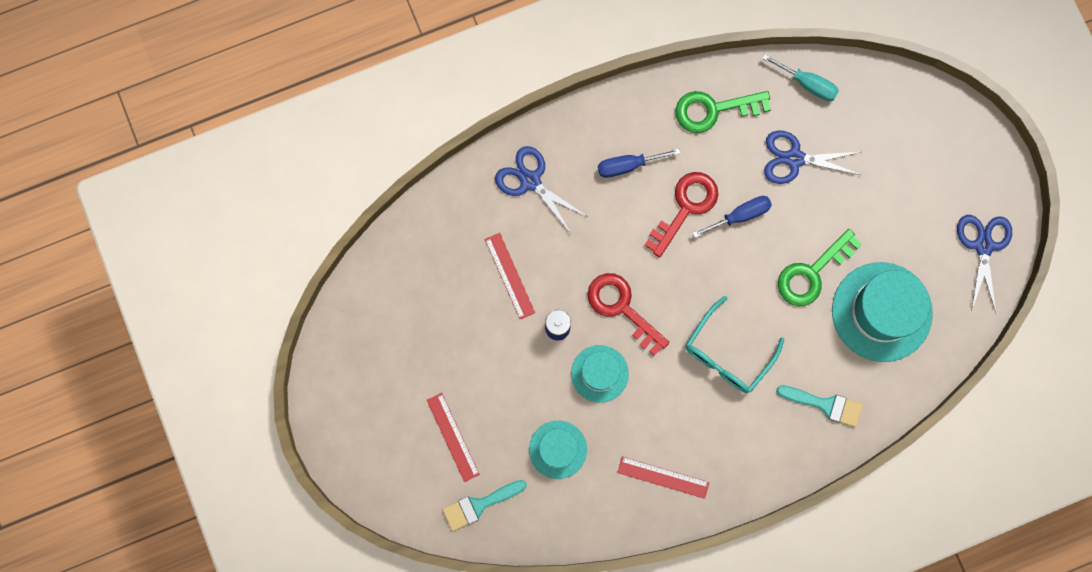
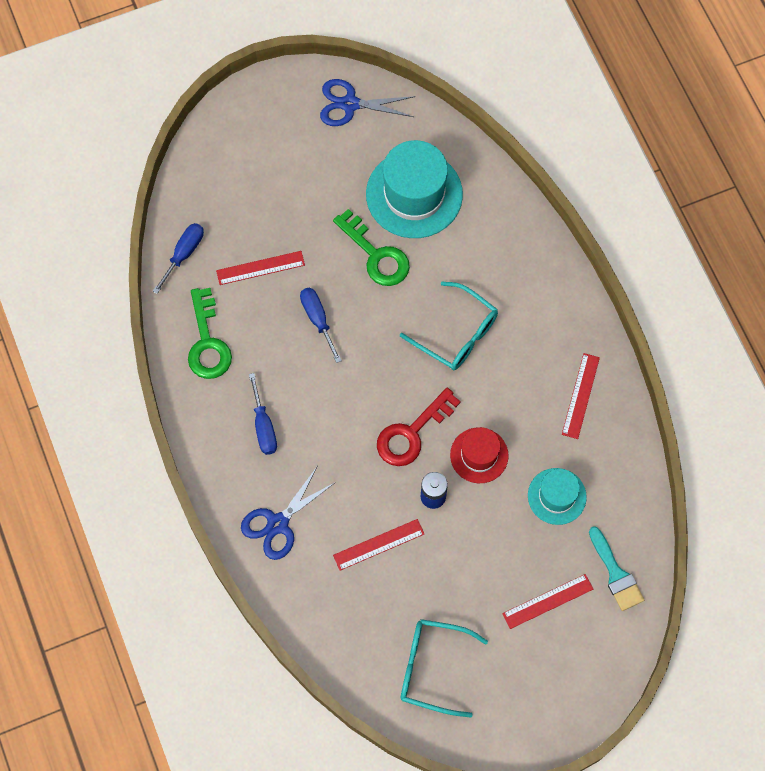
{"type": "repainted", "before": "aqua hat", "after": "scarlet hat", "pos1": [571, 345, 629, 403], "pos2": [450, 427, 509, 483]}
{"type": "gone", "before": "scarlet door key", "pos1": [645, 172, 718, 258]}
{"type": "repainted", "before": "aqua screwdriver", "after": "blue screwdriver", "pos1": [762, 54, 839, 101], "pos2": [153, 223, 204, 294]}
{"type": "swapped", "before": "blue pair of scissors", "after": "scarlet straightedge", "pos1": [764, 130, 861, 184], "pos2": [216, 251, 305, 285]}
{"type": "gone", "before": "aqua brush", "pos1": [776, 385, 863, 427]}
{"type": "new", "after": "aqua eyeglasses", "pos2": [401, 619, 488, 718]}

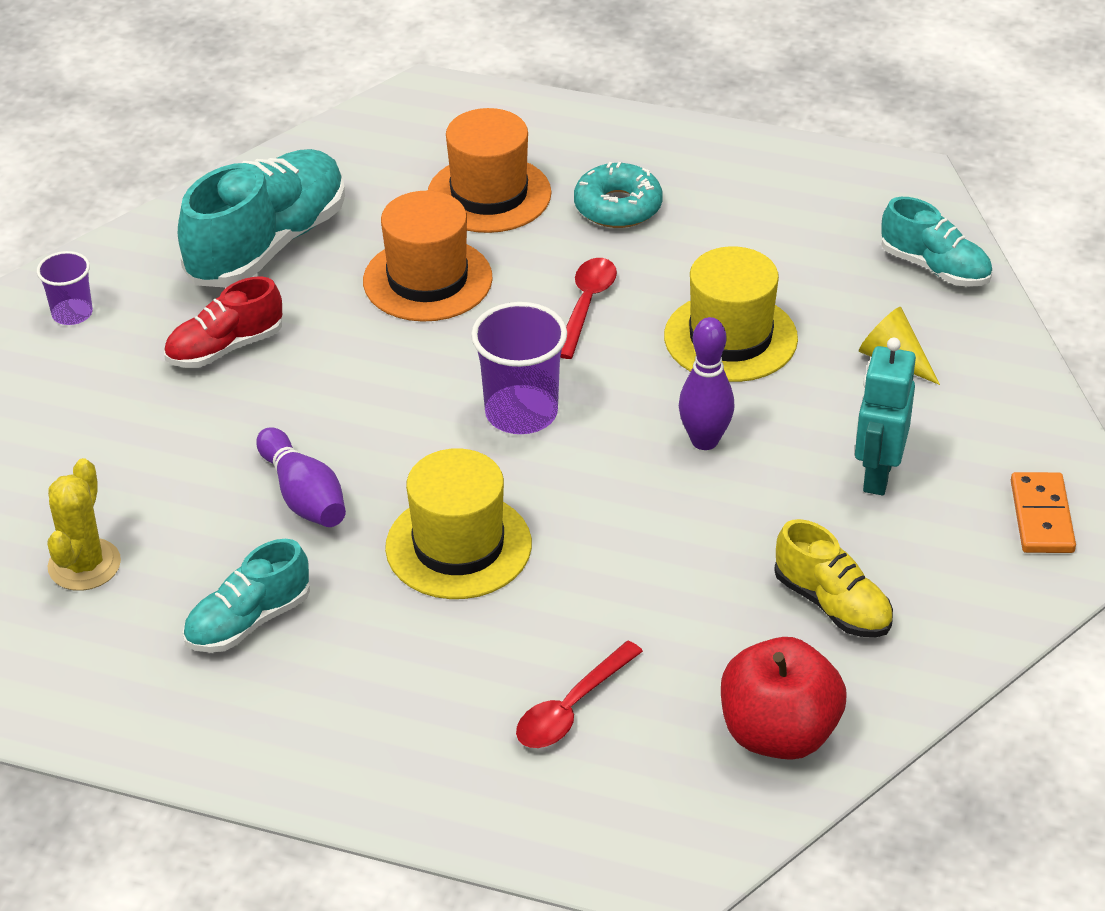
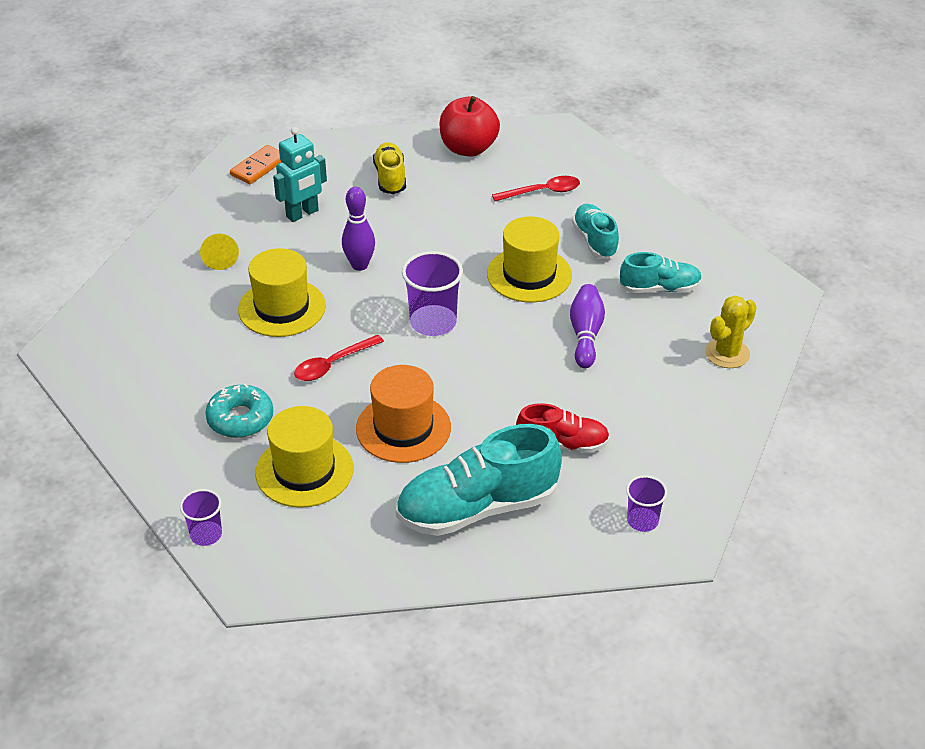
{"type": "repainted", "before": "orange-coloured hat", "after": "yellow hat", "pos1": [428, 108, 552, 233], "pos2": [255, 406, 354, 508]}
{"type": "shifted", "before": "aqua sneaker", "pos1": [881, 197, 992, 287], "pos2": [572, 204, 619, 259]}
{"type": "new", "after": "royal purple cup", "pos2": [180, 489, 222, 546]}

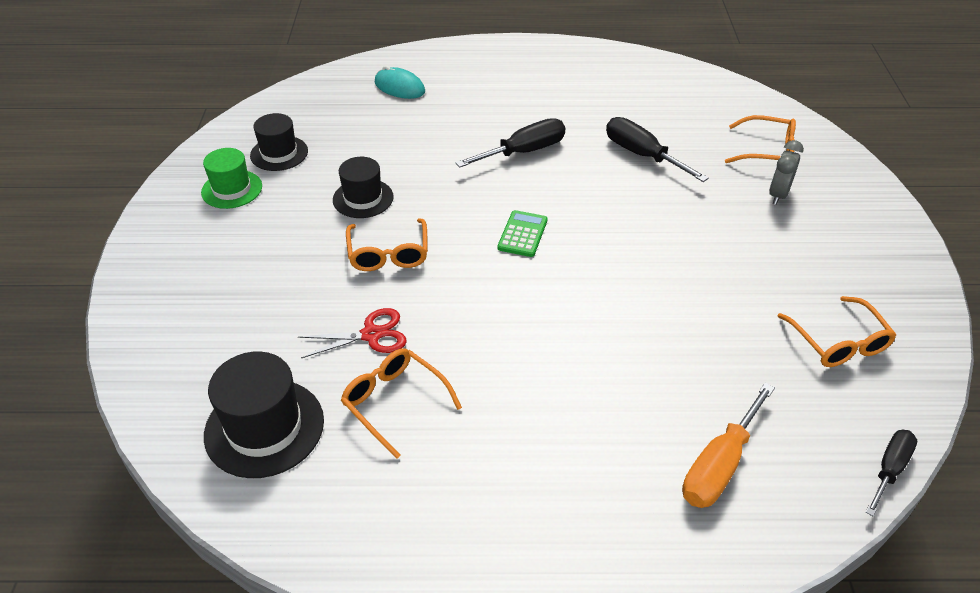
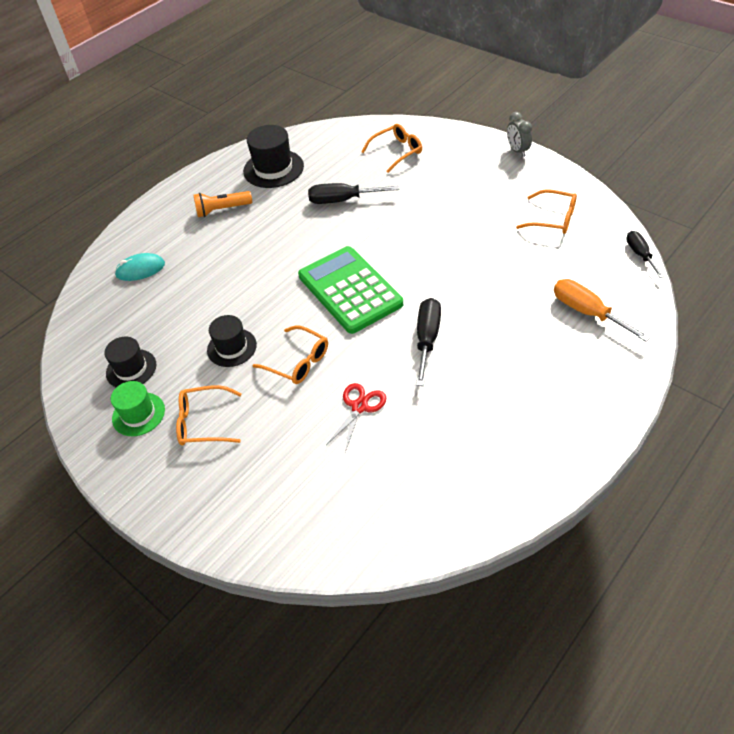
{"type": "shifted", "before": "black hat", "pos1": [204, 351, 324, 478], "pos2": [243, 125, 304, 188]}
{"type": "shifted", "before": "orange-coloured eyeglasses", "pos1": [341, 348, 462, 459], "pos2": [176, 385, 242, 445]}
{"type": "shifted", "before": "black screwdriver", "pos1": [455, 118, 565, 168], "pos2": [416, 298, 441, 386]}
{"type": "scaled", "before": "green adding machine", "pos1": [498, 210, 548, 257], "pos2": [298, 246, 403, 334], "scale": 2.3}
{"type": "rotated", "before": "orange-coloured screwdriver", "pos1": [682, 382, 775, 508], "pos2": [554, 279, 651, 342], "turn": 150}
{"type": "shifted", "before": "ash-grey alarm clock", "pos1": [769, 140, 804, 205], "pos2": [507, 112, 532, 157]}
{"type": "new", "after": "orange-coloured pocket torch", "pos2": [193, 191, 252, 217]}

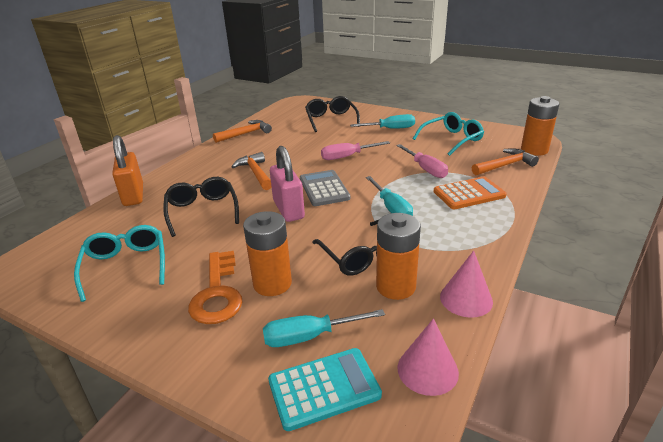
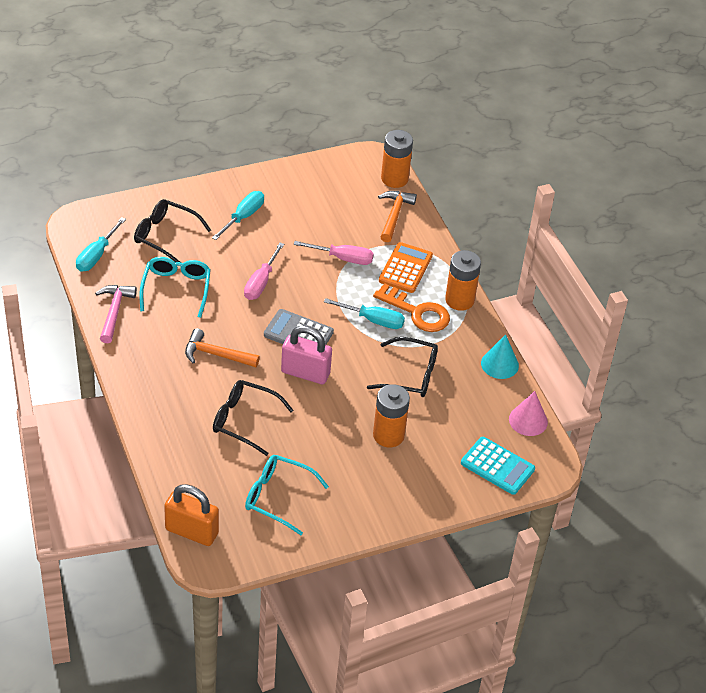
{"type": "shifted", "before": "orange-coloured padlock", "pos1": [112, 135, 143, 206], "pos2": [164, 484, 219, 546]}
{"type": "shifted", "before": "orange-coloured door key", "pos1": [188, 251, 243, 324], "pos2": [373, 283, 450, 332]}
{"type": "repainted", "before": "orange-coloured hammer", "after": "rose-pink hammer", "pos1": [213, 120, 272, 143], "pos2": [95, 285, 137, 343]}
{"type": "shifted", "before": "aqua screwdriver", "pos1": [263, 309, 385, 347], "pos2": [76, 217, 126, 271]}
{"type": "rotated", "before": "aqua adding machine", "pos1": [268, 348, 382, 431], "pos2": [461, 437, 535, 495], "turn": 105}
{"type": "shifted", "before": "orange-coloured battery", "pos1": [376, 213, 421, 300], "pos2": [445, 250, 481, 311]}
{"type": "shifted", "before": "aqua eyeglasses", "pos1": [413, 112, 484, 156], "pos2": [139, 257, 211, 318]}
{"type": "repainted", "before": "rose-pink cone", "after": "aqua cone", "pos1": [440, 251, 493, 318], "pos2": [481, 334, 519, 379]}

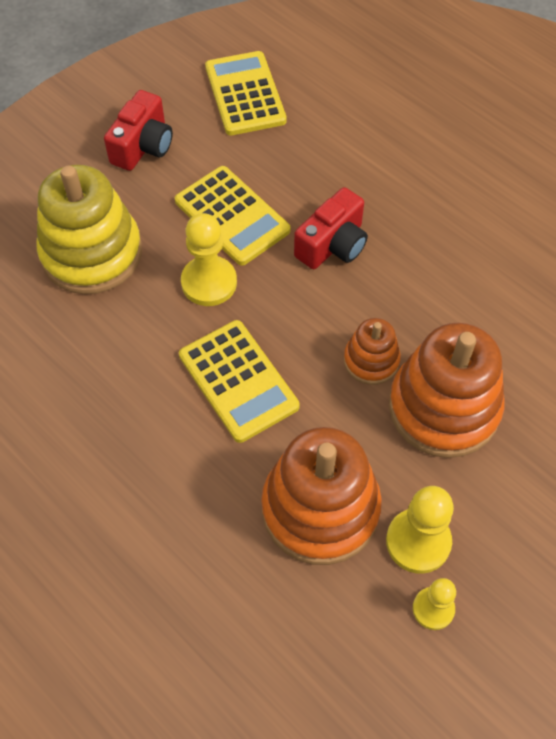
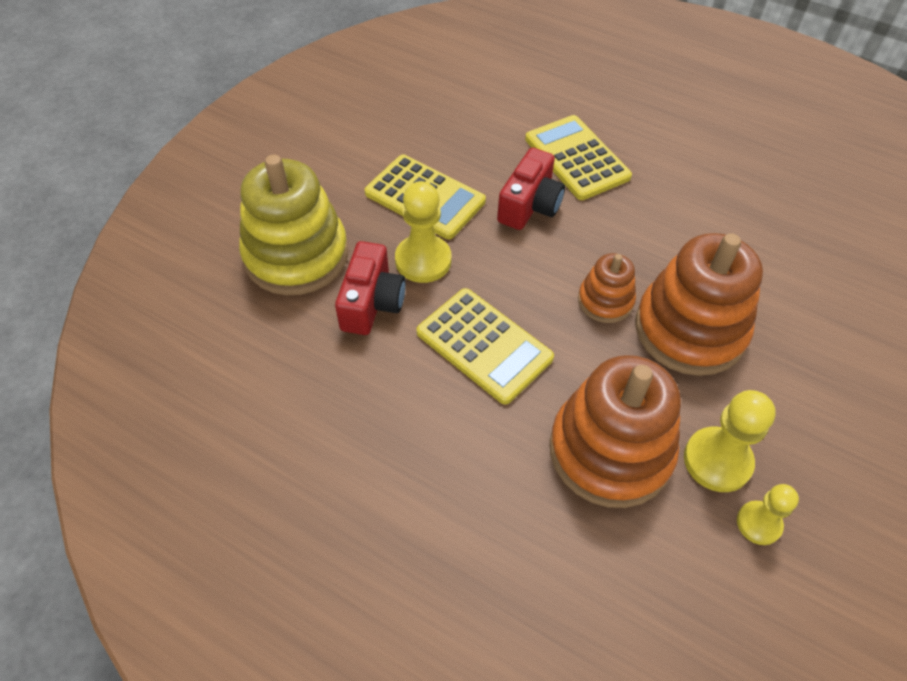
{"type": "shifted", "before": "scarlet compact camera", "pos1": [104, 90, 173, 171], "pos2": [335, 241, 406, 335]}
{"type": "shifted", "before": "yellow adding machine", "pos1": [205, 51, 287, 135], "pos2": [525, 115, 632, 200]}

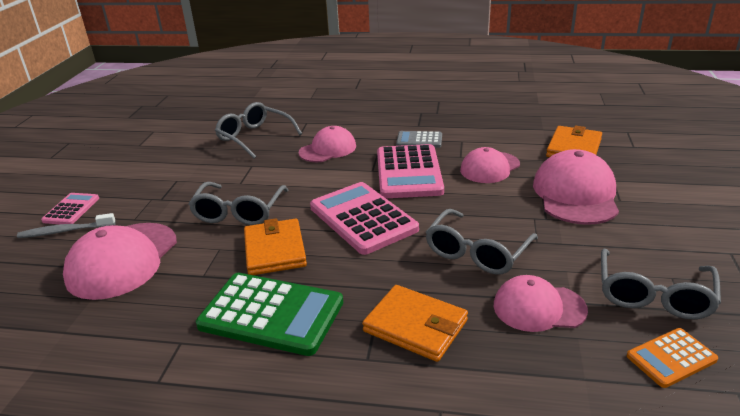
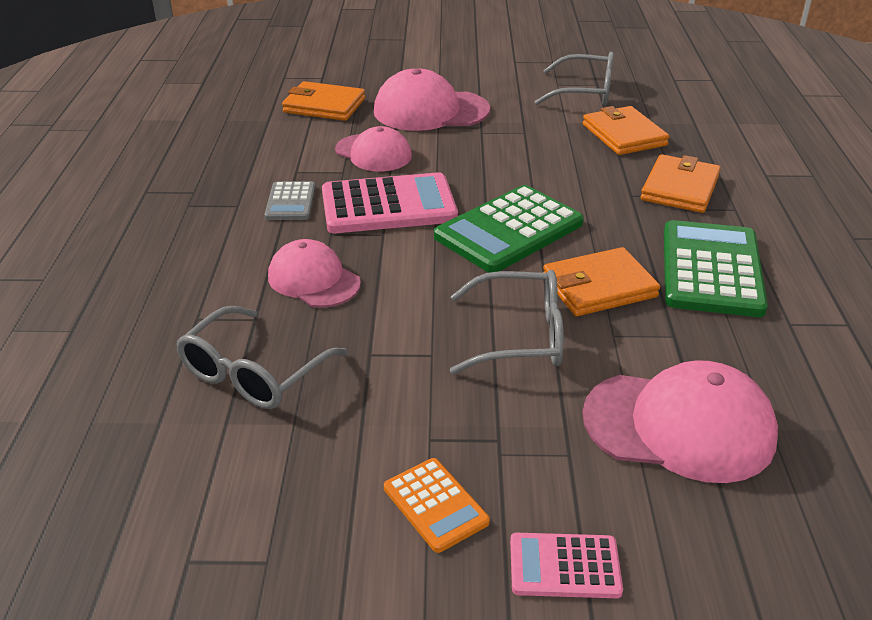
{"type": "gone", "before": "ash-grey dental brush", "pos1": [17, 213, 116, 238]}
{"type": "repainted", "before": "rose-pink adding machine", "after": "green adding machine", "pos1": [310, 182, 419, 255], "pos2": [434, 185, 584, 273]}
{"type": "gone", "before": "ash-grey eyeglasses", "pos1": [426, 209, 538, 275]}
{"type": "swapped", "before": "rose-pink cap", "after": "orange-coloured billfold", "pos1": [494, 275, 588, 332], "pos2": [583, 106, 669, 155]}
{"type": "shifted", "before": "orange-coloured adding machine", "pos1": [627, 328, 718, 388], "pos2": [384, 458, 490, 553]}

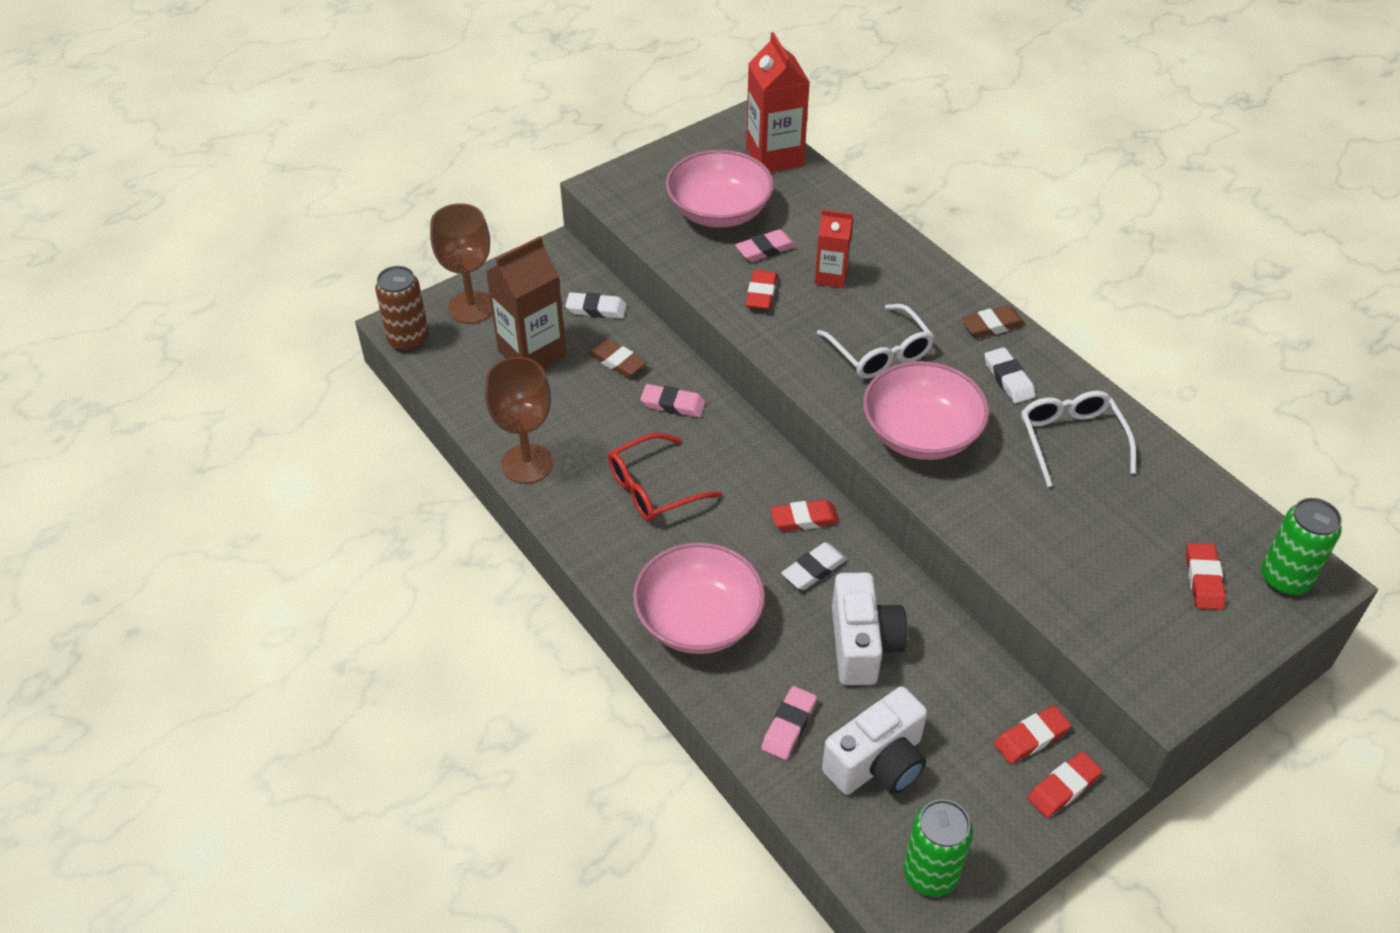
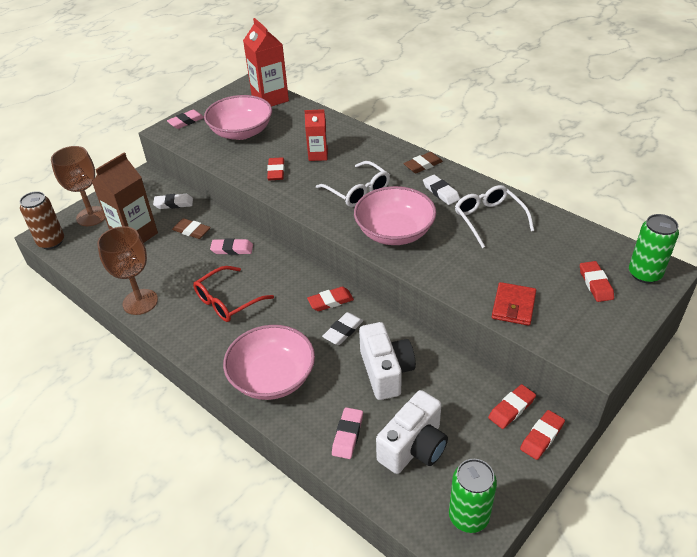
{"type": "shifted", "before": "rose-pink eraser", "pos1": [735, 229, 796, 262], "pos2": [167, 110, 204, 129]}
{"type": "new", "after": "scarlet billfold", "pos2": [492, 282, 536, 326]}

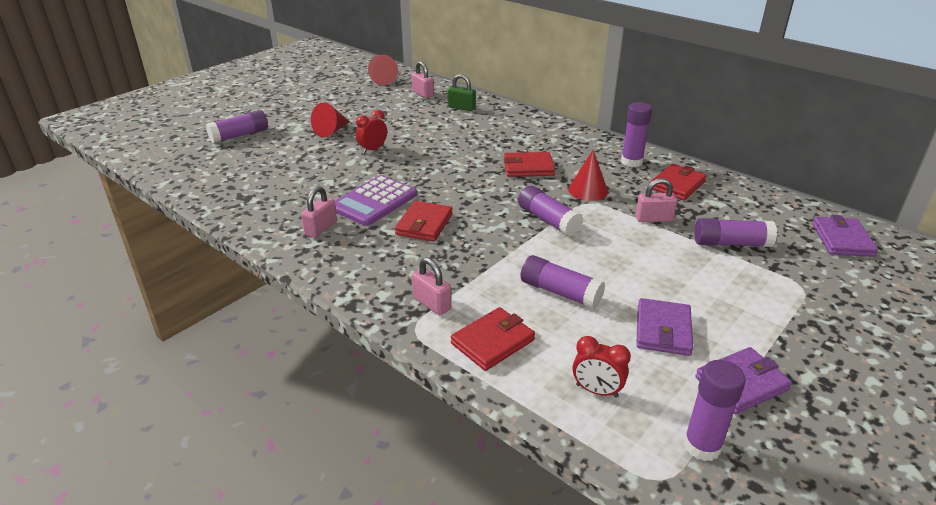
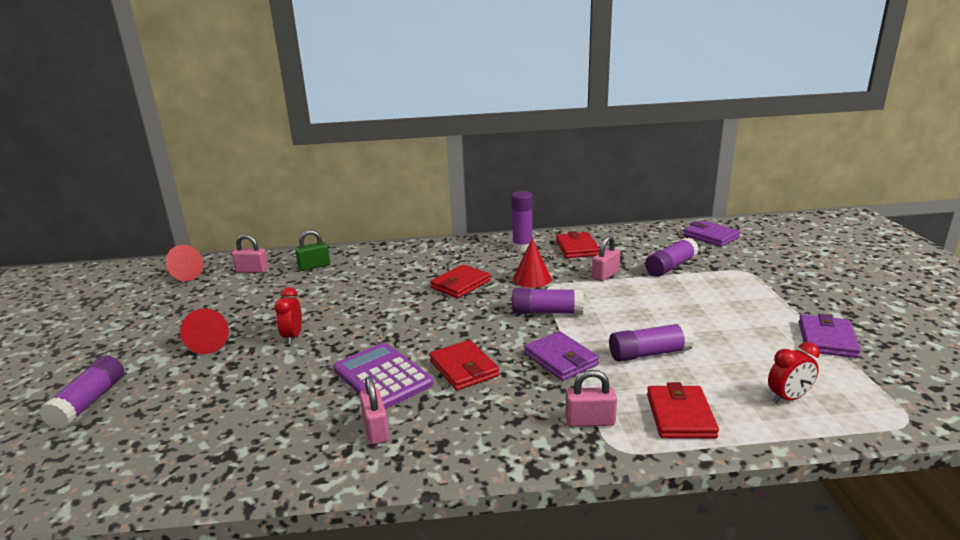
{"type": "rotated", "before": "royal purple adding machine", "pos1": [335, 175, 417, 226], "pos2": [333, 343, 434, 409], "turn": 150}
{"type": "shifted", "before": "royal purple billfold", "pos1": [636, 298, 693, 356], "pos2": [524, 331, 599, 381]}
{"type": "gone", "before": "royal purple stick of glue", "pos1": [683, 360, 746, 461]}

